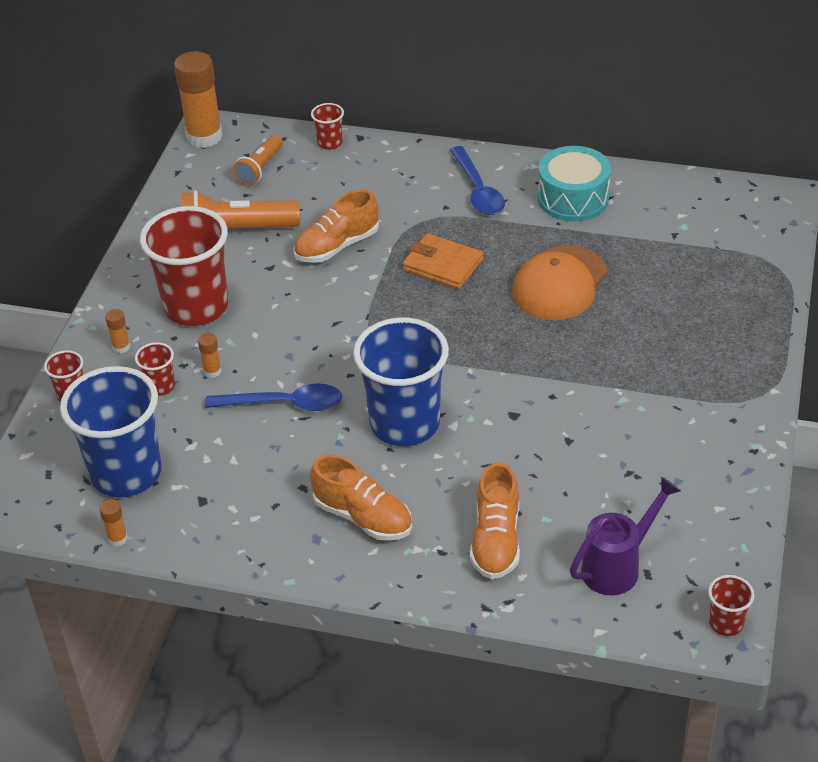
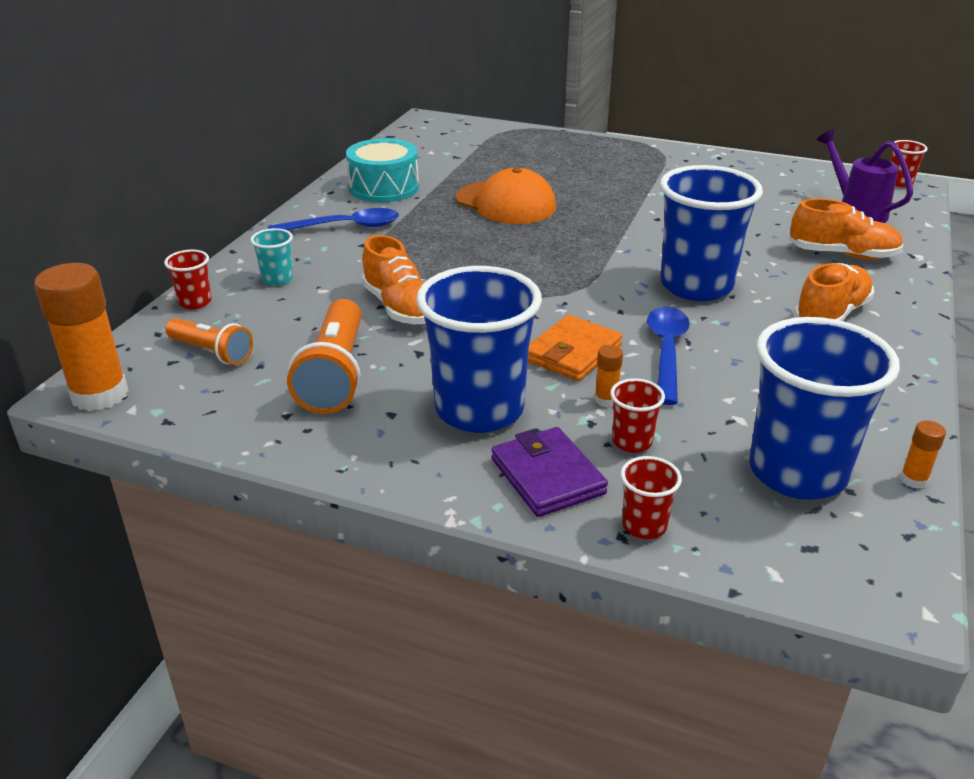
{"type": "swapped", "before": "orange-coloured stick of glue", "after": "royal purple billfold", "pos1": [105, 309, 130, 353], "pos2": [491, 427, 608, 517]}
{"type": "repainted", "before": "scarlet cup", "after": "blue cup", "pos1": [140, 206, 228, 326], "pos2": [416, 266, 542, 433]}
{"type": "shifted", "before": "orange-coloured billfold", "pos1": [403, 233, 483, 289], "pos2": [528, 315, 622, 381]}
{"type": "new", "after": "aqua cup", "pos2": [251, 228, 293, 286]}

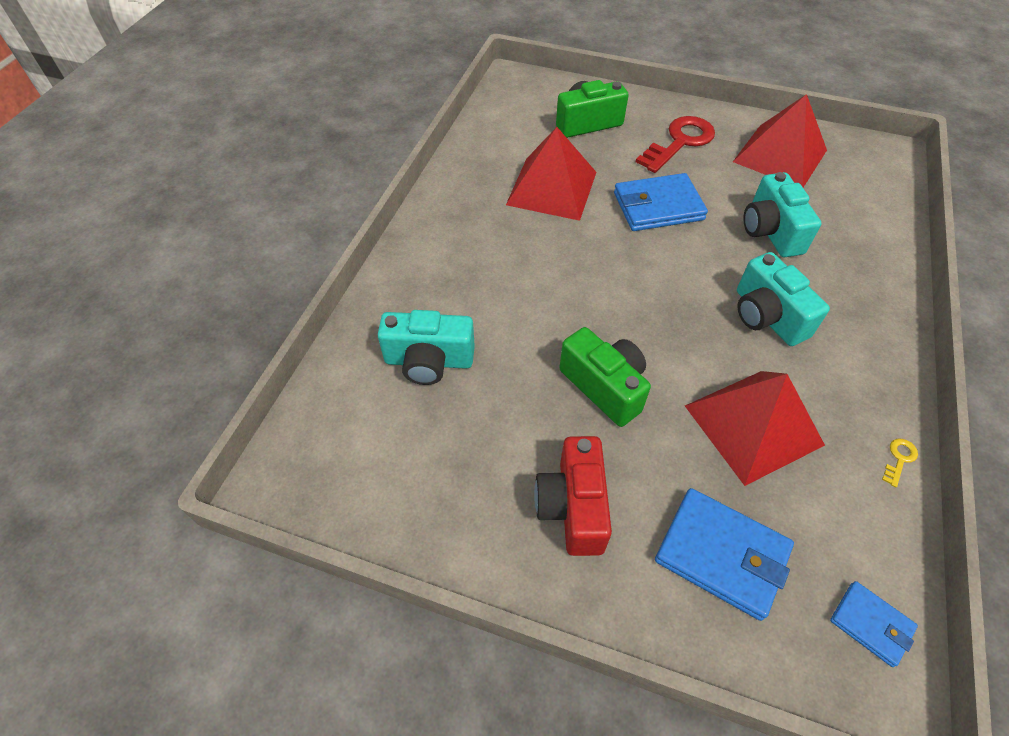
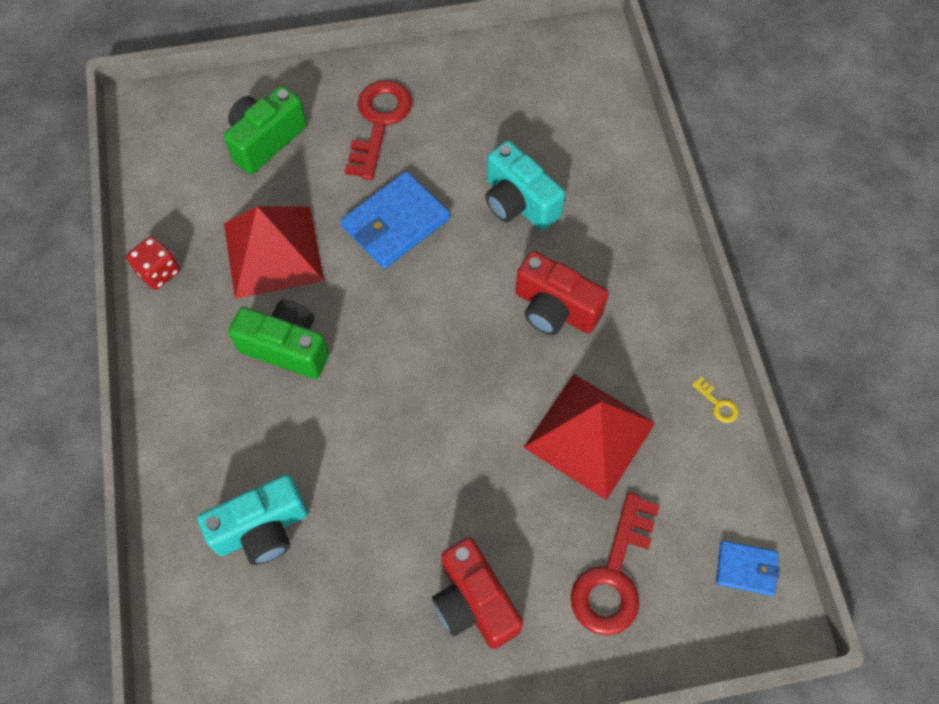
{"type": "shifted", "before": "green compact camera", "pos1": [559, 327, 651, 427], "pos2": [228, 300, 329, 379]}
{"type": "swapped", "before": "blue billfold", "after": "scarlet door key", "pos1": [655, 488, 794, 621], "pos2": [571, 492, 660, 636]}
{"type": "gone", "before": "scarlet pyramid", "pos1": [733, 94, 827, 187]}
{"type": "repainted", "before": "aqua compact camera", "after": "scarlet compact camera", "pos1": [737, 252, 830, 346], "pos2": [515, 251, 609, 335]}
{"type": "rotated", "before": "yellow door key", "pos1": [882, 439, 918, 487], "pos2": [692, 377, 739, 423], "turn": 135}
{"type": "new", "after": "scarlet dice", "pos2": [126, 236, 180, 290]}

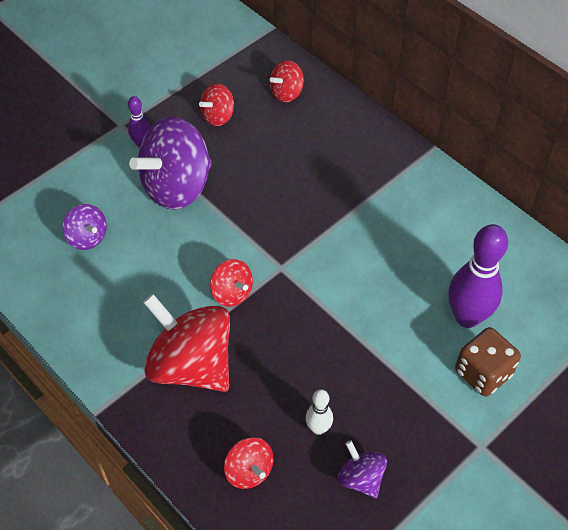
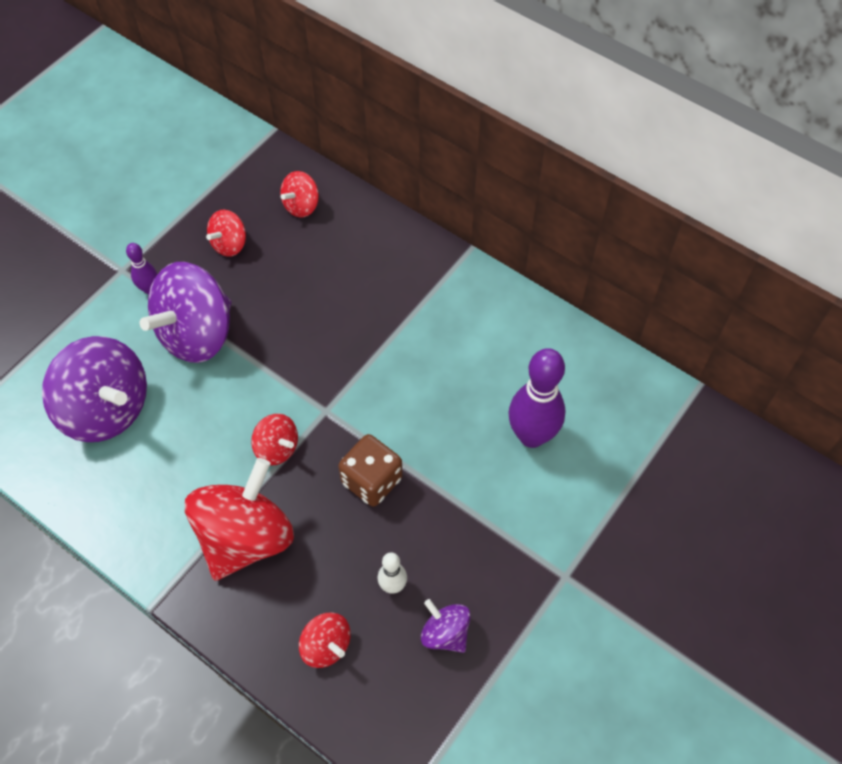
{"type": "scaled", "before": "royal purple spinning top", "pos1": [63, 204, 107, 250], "pos2": [42, 336, 147, 442], "scale": 2.04}
{"type": "rotated", "before": "scarlet spinning top", "pos1": [143, 294, 230, 392], "pos2": [185, 458, 294, 581], "turn": 90}
{"type": "shifted", "before": "brown dice", "pos1": [455, 327, 521, 397], "pos2": [338, 434, 403, 507]}

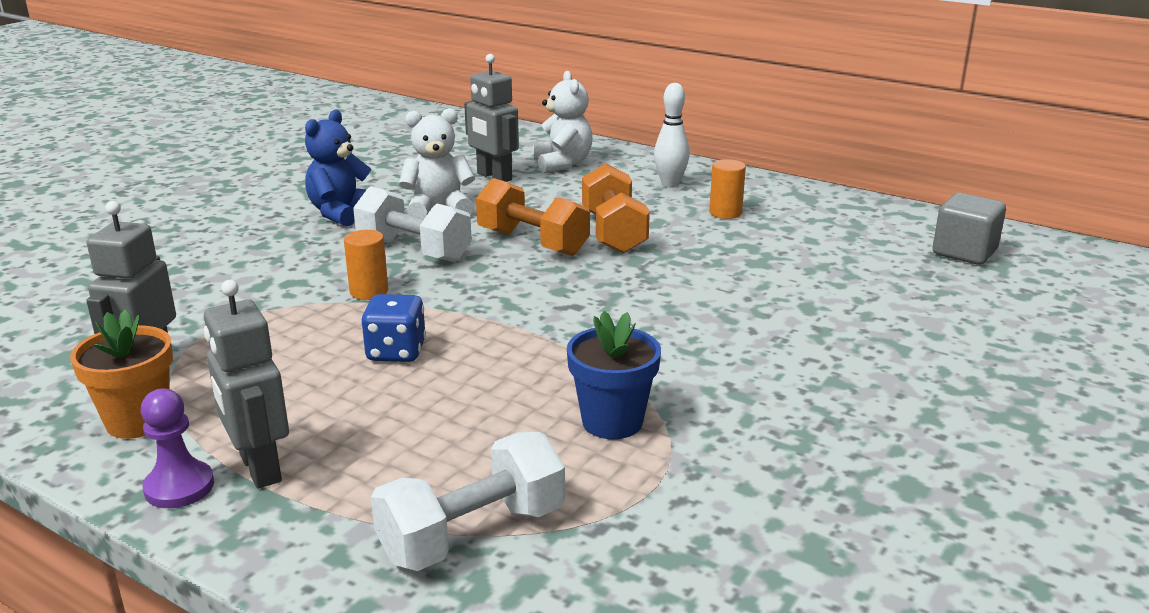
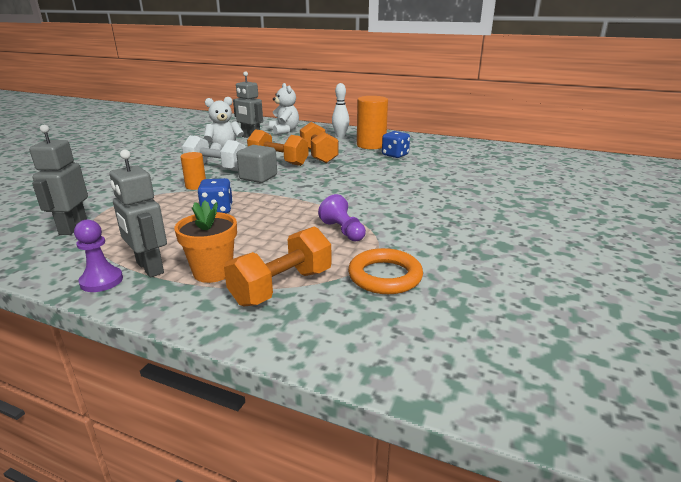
{"type": "shifted", "before": "orange-coloured plant pot", "pos1": [70, 309, 173, 439], "pos2": [174, 200, 237, 283]}
{"type": "gone", "before": "blue teddy", "pos1": [305, 110, 372, 226]}
{"type": "repainted", "before": "white free weight", "after": "orange-coloured free weight", "pos1": [371, 432, 565, 571], "pos2": [224, 226, 332, 306]}
{"type": "swapped", "before": "blue plant pot", "after": "royal purple pawn", "pos1": [567, 311, 661, 439], "pos2": [318, 194, 366, 241]}
{"type": "scaled", "before": "orange-coloured cylinder", "pos1": [709, 159, 746, 219], "pos2": [357, 96, 388, 149], "scale": 1.81}
{"type": "shifted", "before": "ash-grey block", "pos1": [933, 193, 1006, 265], "pos2": [236, 145, 277, 183]}
{"type": "new", "after": "orange-coloured hoop", "pos2": [348, 248, 423, 294]}
{"type": "new", "after": "blue dice", "pos2": [382, 131, 410, 158]}

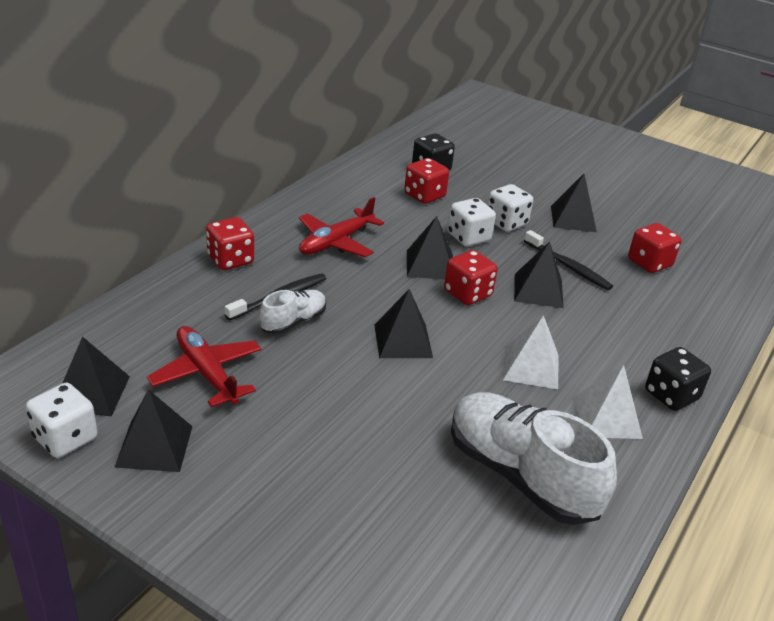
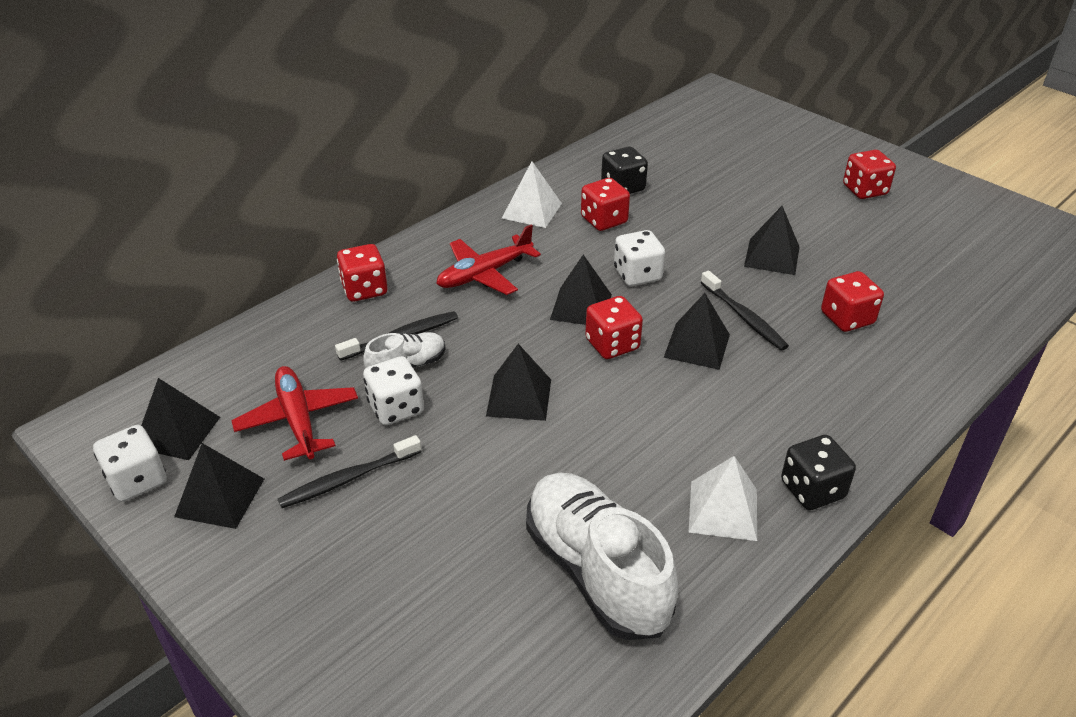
{"type": "shifted", "before": "white dice", "pos1": [487, 184, 533, 232], "pos2": [363, 356, 424, 425]}
{"type": "shifted", "before": "white pyramid", "pos1": [503, 315, 559, 389], "pos2": [502, 161, 562, 228]}
{"type": "new", "after": "black dental brush", "pos2": [278, 435, 422, 508]}
{"type": "new", "after": "scarlet dice", "pos2": [843, 150, 896, 199]}

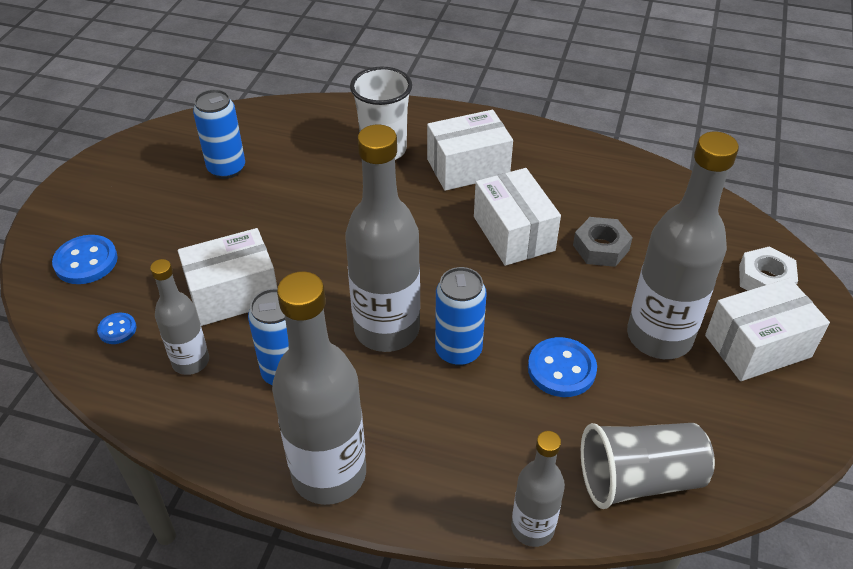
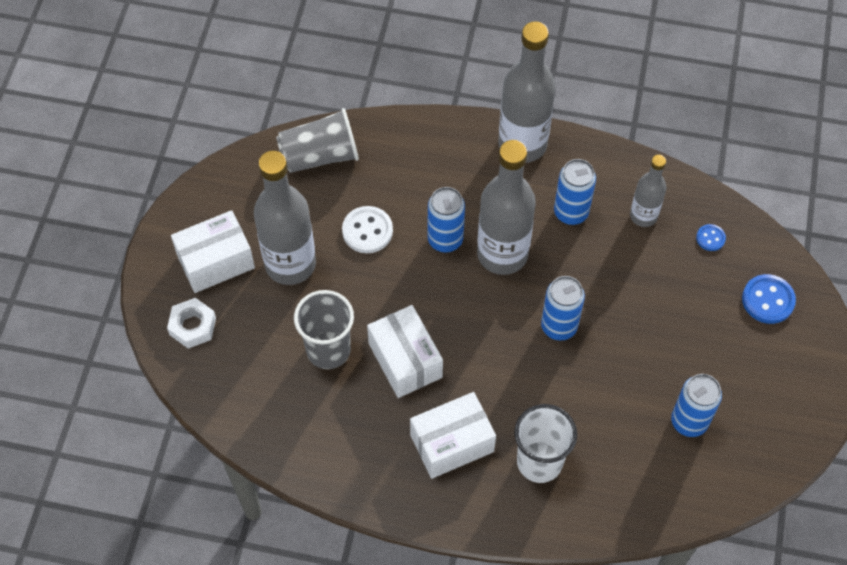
{"type": "gone", "before": "white package", "pos1": [178, 228, 277, 326]}
{"type": "gone", "before": "ash-grey drink bottle", "pos1": [511, 431, 565, 547]}
{"type": "repainted", "before": "blue sewing button", "after": "white sewing button", "pos1": [528, 337, 597, 397], "pos2": [342, 206, 393, 253]}
{"type": "swapped", "before": "ash-grey nut", "after": "ash-grey cup", "pos1": [573, 217, 633, 267], "pos2": [294, 290, 354, 369]}
{"type": "new", "after": "blue can", "pos2": [541, 276, 585, 340]}

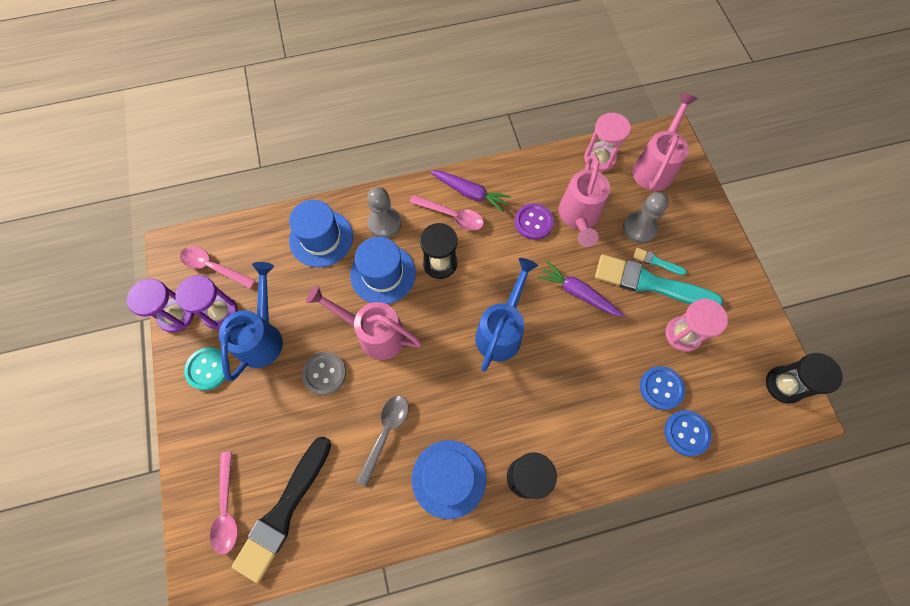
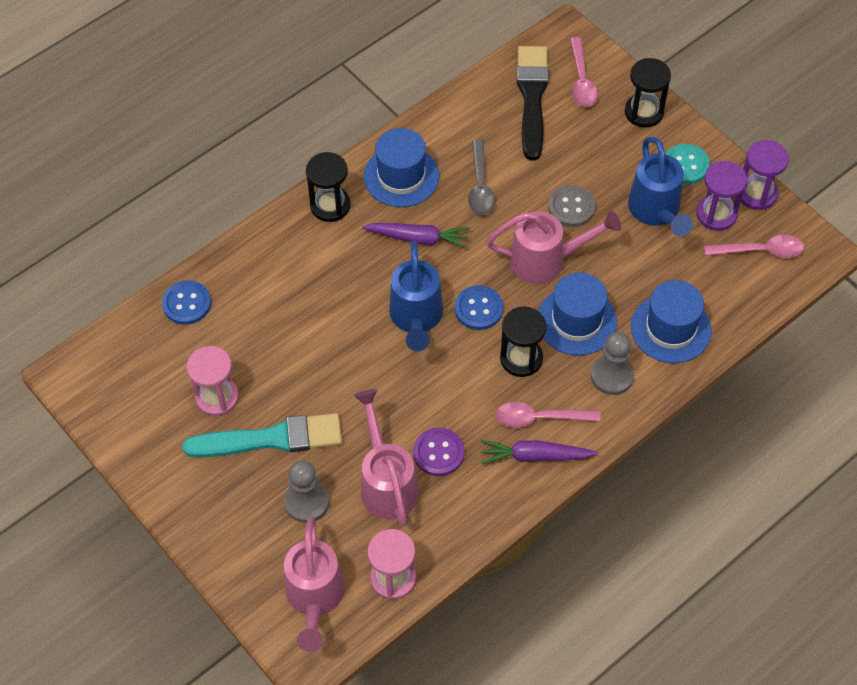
{"type": "rotated", "before": "rose-pink spoon", "pos1": [210, 451, 238, 555], "pos2": [570, 37, 598, 107], "turn": -150}
{"type": "shifted", "before": "royal purple carrot", "pos1": [537, 261, 625, 317], "pos2": [362, 223, 470, 248]}
{"type": "gone", "before": "aqua brush", "pos1": [633, 248, 687, 276]}
{"type": "shifted", "before": "blue sewing button", "pos1": [640, 366, 685, 410], "pos2": [455, 285, 503, 330]}
{"type": "shifted", "before": "black sand timer", "pos1": [766, 353, 843, 404], "pos2": [625, 58, 671, 128]}

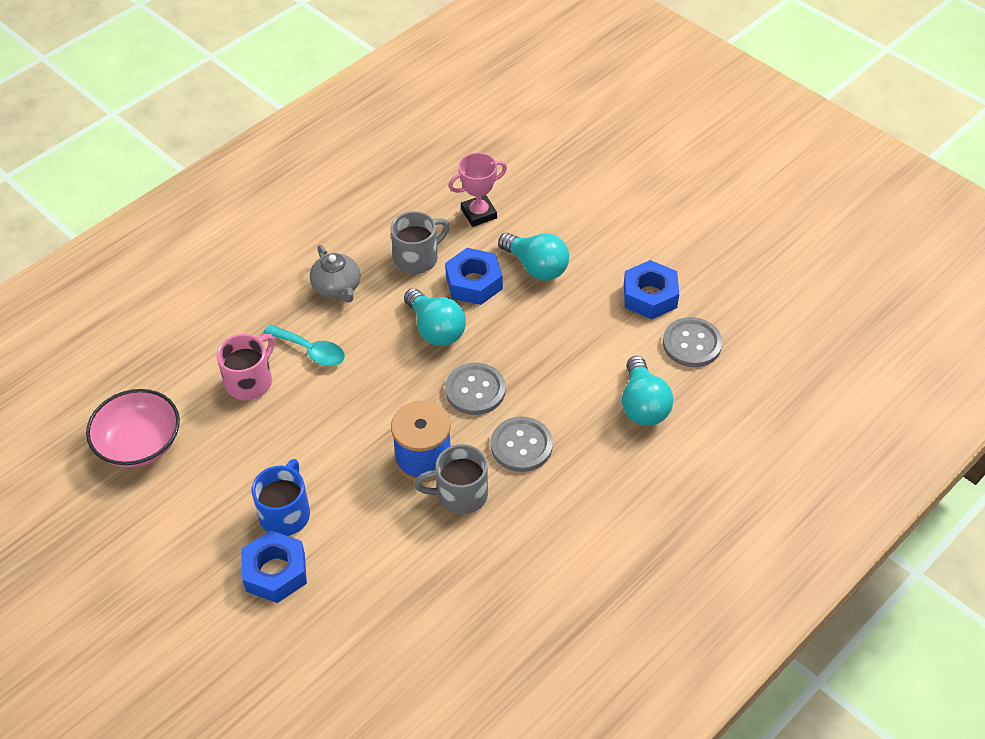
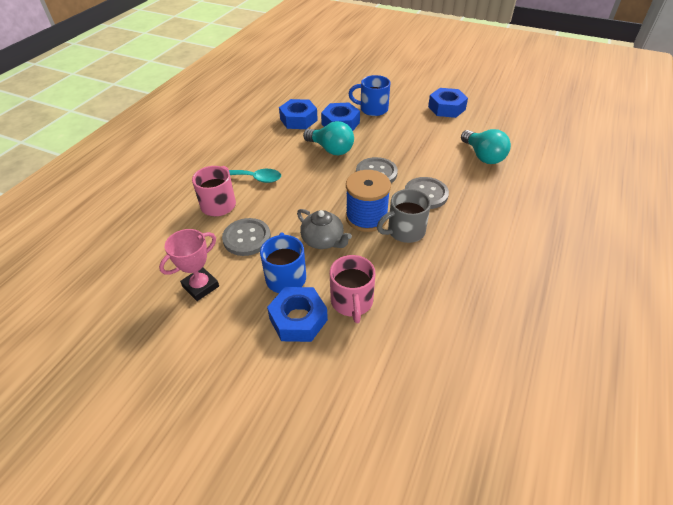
{"type": "gone", "before": "rose-pink deep dish", "pos1": [86, 389, 180, 467]}
{"type": "shifted", "before": "ash-grey china teapot", "pos1": [310, 245, 361, 303], "pos2": [297, 209, 352, 249]}
{"type": "swapped", "before": "ash-grey tea mug", "after": "blue nut", "pos1": [391, 211, 450, 274], "pos2": [279, 99, 318, 129]}
{"type": "shifted", "before": "rose-pink prize cup", "pos1": [449, 152, 507, 227], "pos2": [159, 229, 219, 301]}
{"type": "swapped", "before": "aqua bulb", "after": "blue tea mug", "pos1": [498, 233, 569, 280], "pos2": [349, 75, 390, 116]}
{"type": "shifted", "before": "ash-grey sewing button", "pos1": [663, 317, 722, 367], "pos2": [222, 218, 271, 256]}
{"type": "new", "after": "rose-pink tea mug", "pos2": [330, 255, 375, 323]}

